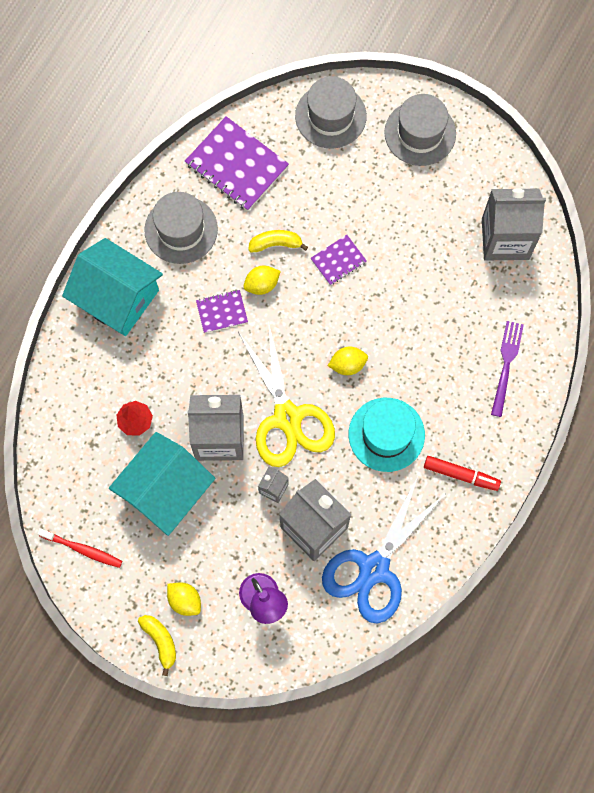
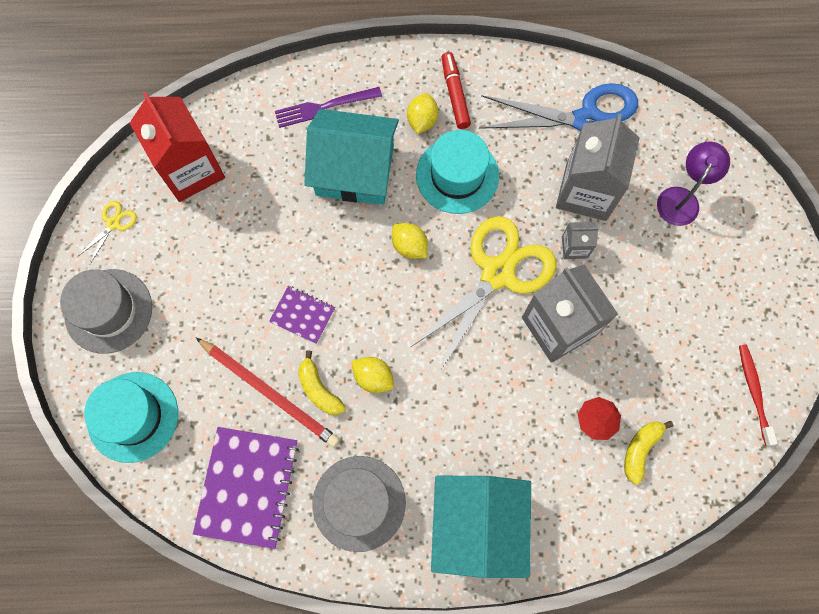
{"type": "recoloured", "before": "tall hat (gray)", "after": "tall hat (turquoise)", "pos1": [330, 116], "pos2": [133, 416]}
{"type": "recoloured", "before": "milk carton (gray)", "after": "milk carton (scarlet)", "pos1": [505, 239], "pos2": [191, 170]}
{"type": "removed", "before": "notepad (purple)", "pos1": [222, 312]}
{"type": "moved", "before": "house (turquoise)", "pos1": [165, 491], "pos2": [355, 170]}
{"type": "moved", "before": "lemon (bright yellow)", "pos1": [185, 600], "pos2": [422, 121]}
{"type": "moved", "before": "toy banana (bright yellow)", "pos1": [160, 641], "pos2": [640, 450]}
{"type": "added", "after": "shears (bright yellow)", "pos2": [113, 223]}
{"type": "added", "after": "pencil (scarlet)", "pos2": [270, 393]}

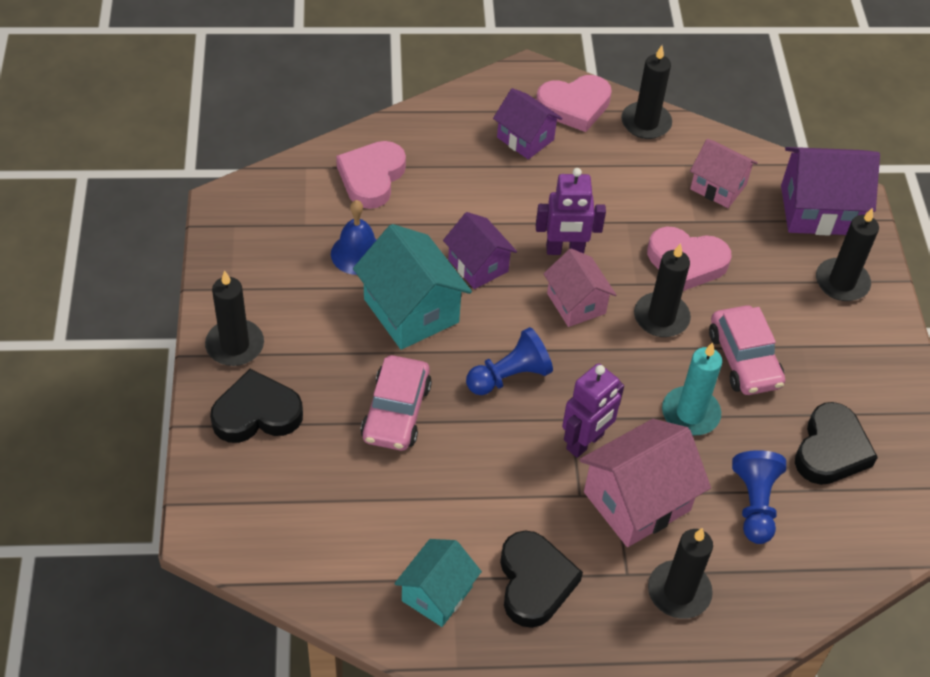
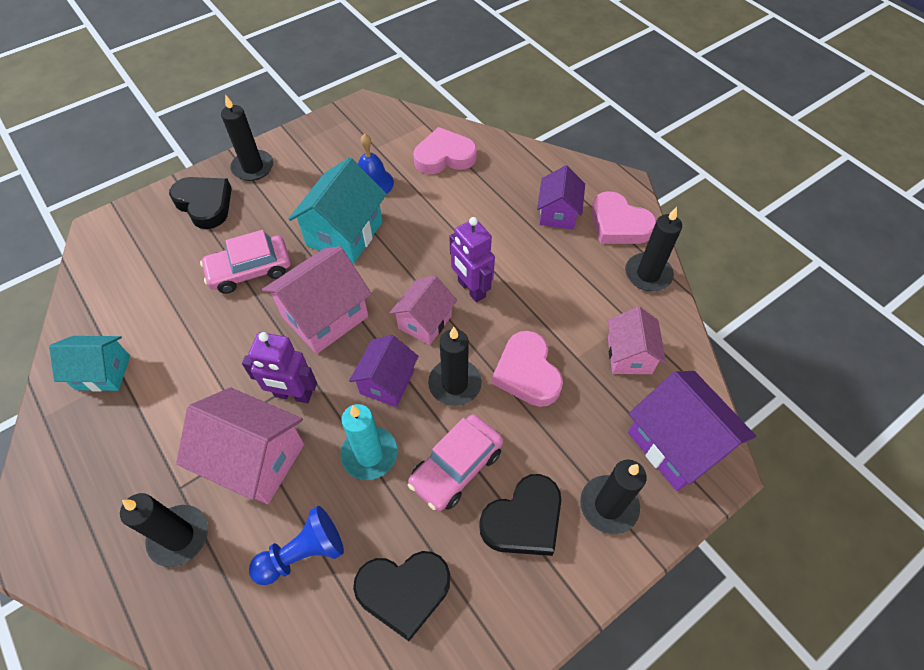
{"type": "moved", "before": "house (purple)", "pos1": [478, 265], "pos2": [387, 382]}
{"type": "replaced", "before": "pawn (cobalt)", "after": "house (pink)", "pos1": [509, 376], "pos2": [325, 317]}
{"type": "moved", "before": "love heart (jet-black)", "pos1": [534, 582], "pos2": [523, 520]}

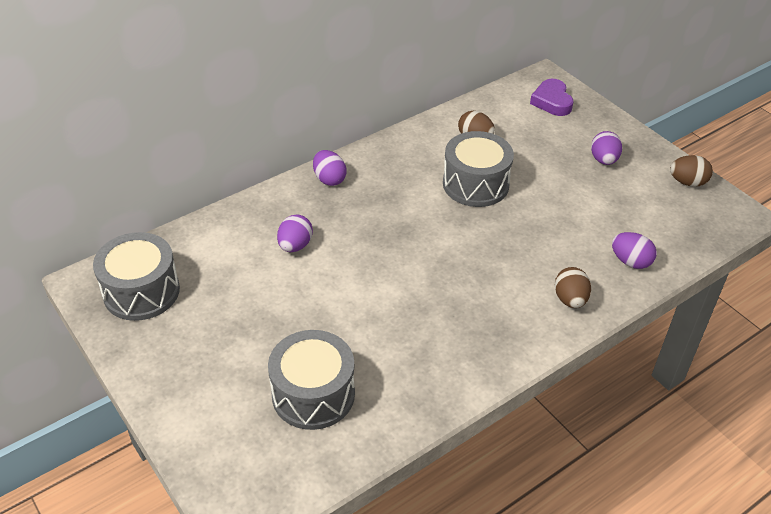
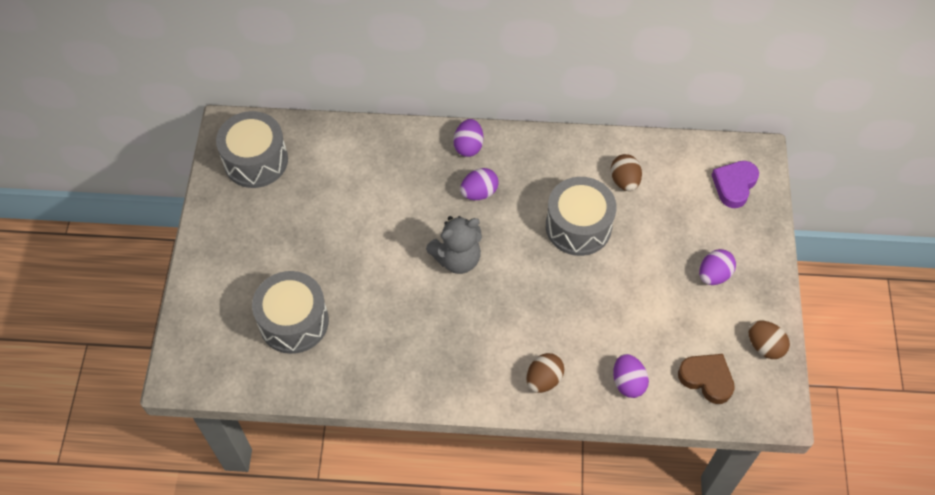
{"type": "moved", "before": "egg (purple)", "pos1": [295, 245], "pos2": [479, 193]}
{"type": "added", "after": "stuffed bear (gray)", "pos2": [457, 258]}
{"type": "added", "after": "love heart (dark brown)", "pos2": [706, 379]}

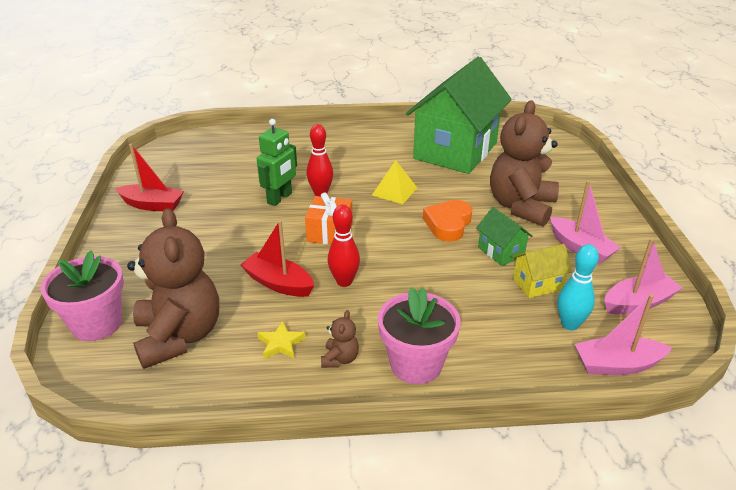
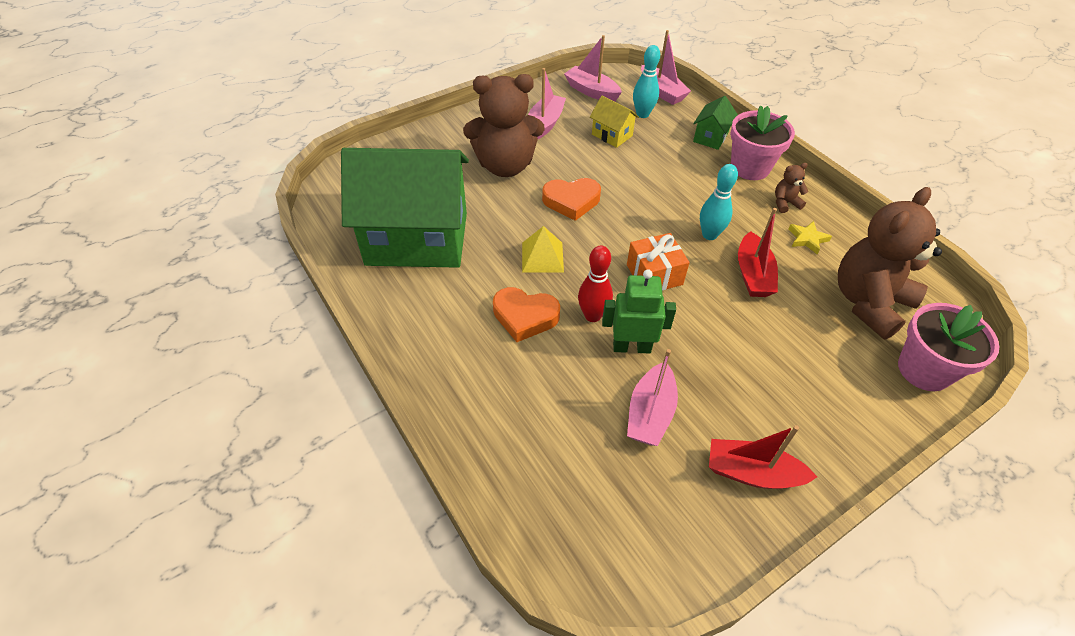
{"type": "turned", "before": "boat (scarlet)", "pos1": [152, 205], "pos2": [752, 473], "turn": -60}
{"type": "recoloured", "before": "skittle (scarlet)", "after": "skittle (turquoise)", "pos1": [344, 281], "pos2": [709, 235]}
{"type": "moved", "before": "house (leaf-green)", "pos1": [501, 251], "pos2": [710, 137]}
{"type": "added", "after": "love heart (orange)", "pos2": [525, 316]}
{"type": "added", "after": "boat (pink)", "pos2": [650, 413]}

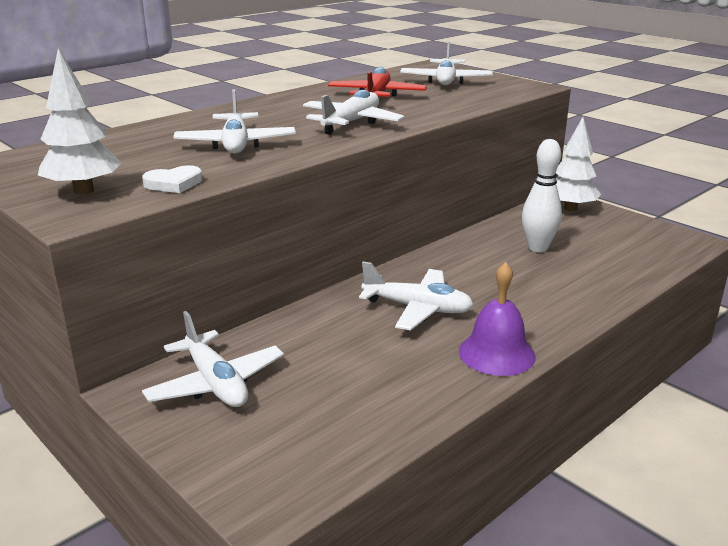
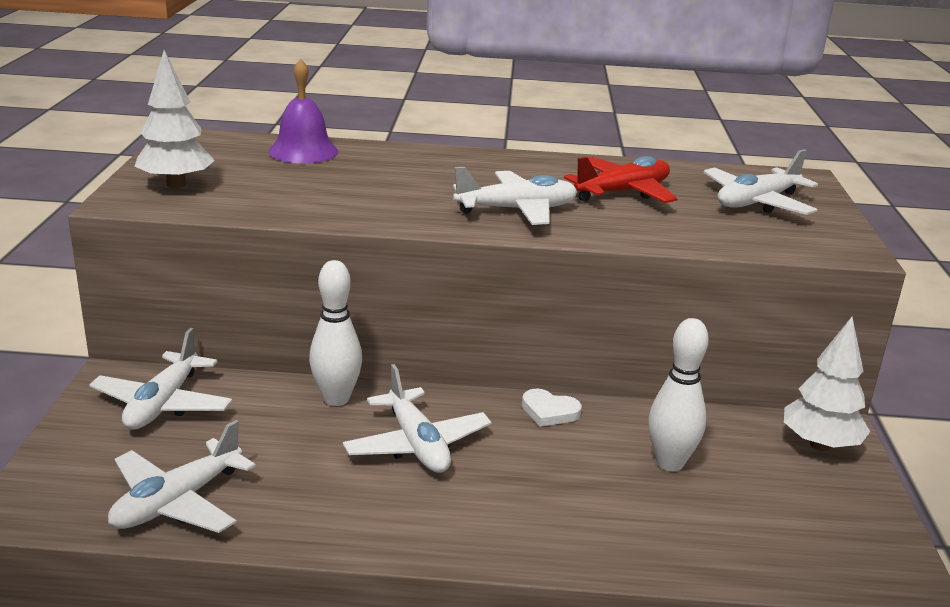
{"type": "moved", "before": "toy plane (white)", "pos1": [236, 144], "pos2": [177, 502]}
{"type": "moved", "before": "love heart (white)", "pos1": [174, 183], "pos2": [549, 411]}
{"type": "moved", "before": "bell (purple)", "pos1": [496, 353], "pos2": [303, 151]}
{"type": "added", "after": "skittle (white)", "pos2": [336, 399]}

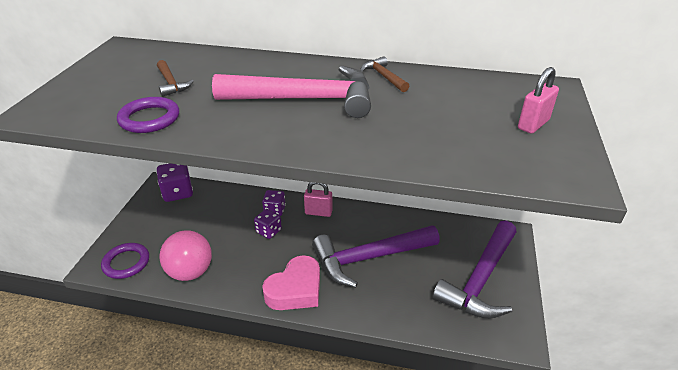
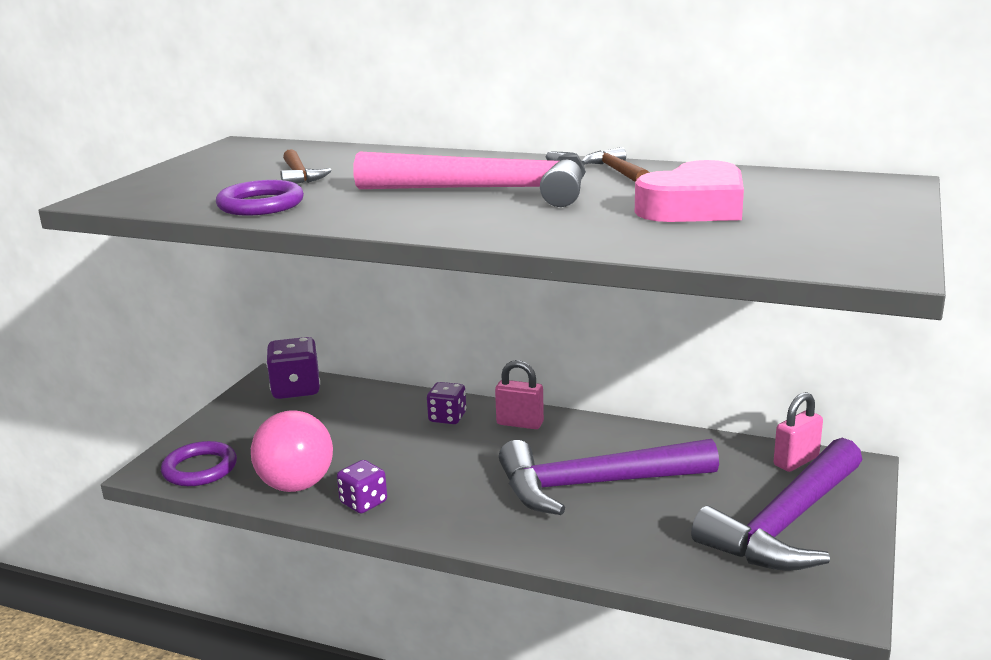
{"type": "moved", "before": "small lock (pink)", "pos1": [533, 124], "pos2": [796, 461]}
{"type": "moved", "before": "game die (purple)", "pos1": [268, 231], "pos2": [363, 502]}
{"type": "moved", "before": "love heart (pink)", "pos1": [295, 289], "pos2": [694, 207]}

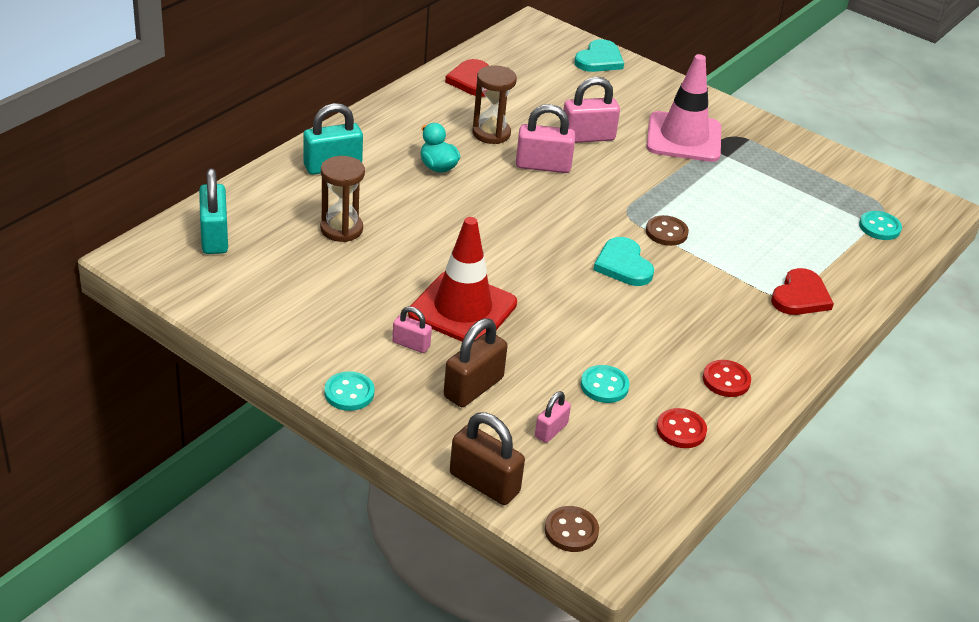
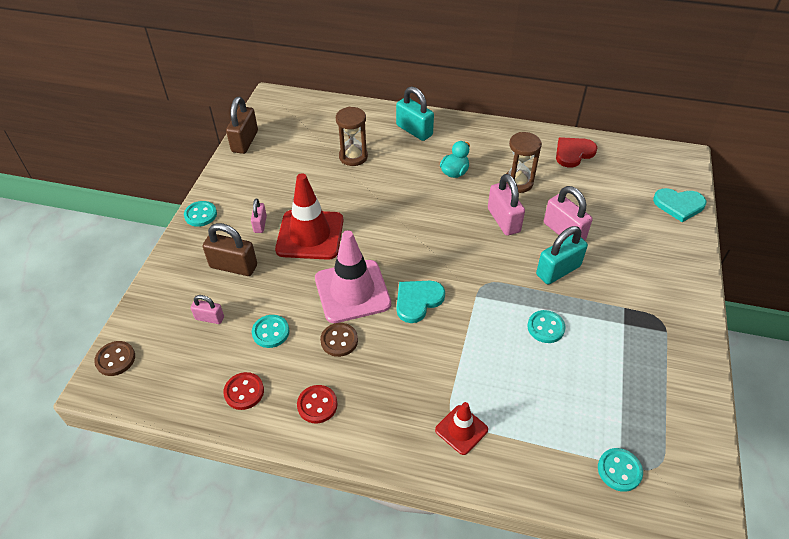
{"type": "moved", "before": "traffic cone (pink)", "pos1": [684, 137], "pos2": [352, 291]}
{"type": "moved", "before": "small lock (turquoise)", "pos1": [214, 237], "pos2": [558, 270]}
{"type": "moved", "before": "sewing button (dark brown)", "pos1": [666, 232], "pos2": [339, 340]}
{"type": "replaced", "before": "love heart (scarlet)", "after": "traffic cone (scarlet)", "pos1": [800, 296], "pos2": [461, 430]}
{"type": "moved", "before": "small lock (dark brown)", "pos1": [484, 483], "pos2": [245, 141]}
{"type": "added", "after": "sewing button (turquoise)", "pos2": [545, 327]}

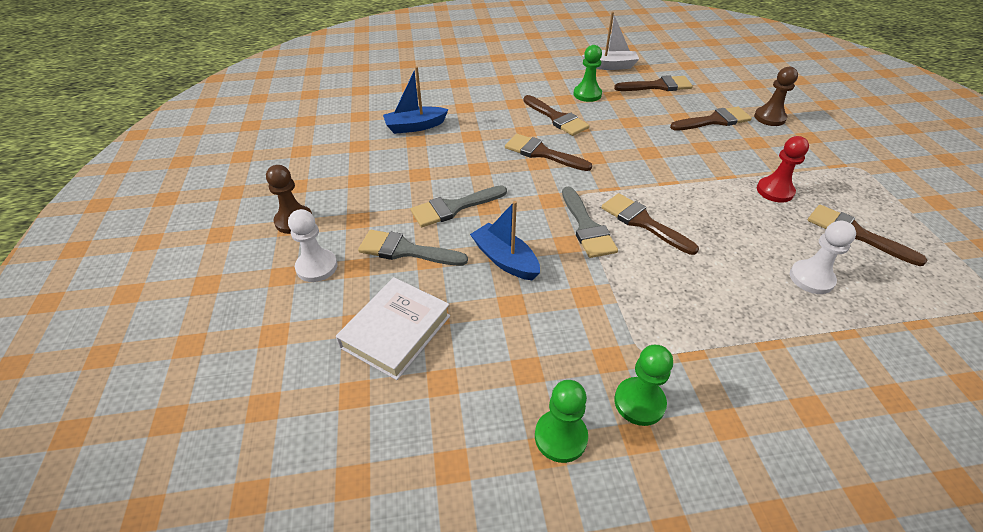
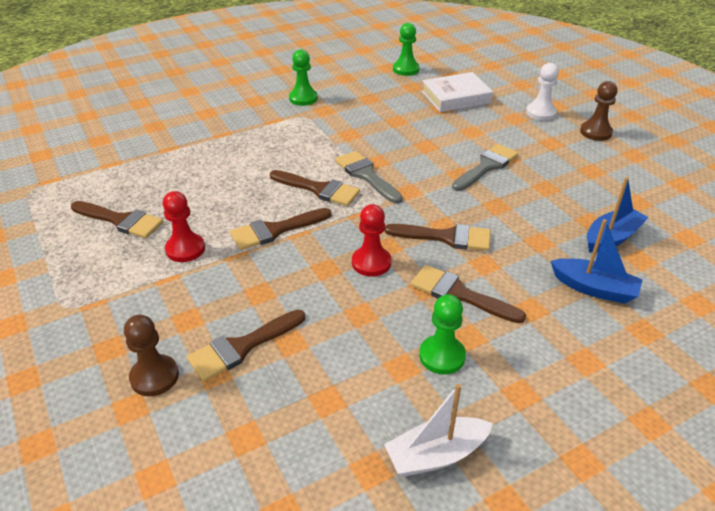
{"type": "moved", "before": "paintbrush (dark brown)", "pos1": [658, 86], "pos2": [275, 230]}
{"type": "moved", "before": "boat (cobalt)", "pos1": [505, 260], "pos2": [594, 288]}
{"type": "removed", "before": "pawn (white)", "pos1": [811, 278]}
{"type": "removed", "before": "paintbrush (gray)", "pos1": [405, 250]}
{"type": "turned", "before": "book (white)", "pos1": [396, 331], "pos2": [456, 97], "turn": 60}
{"type": "moved", "before": "pawn (leaf-green)", "pos1": [560, 437], "pos2": [406, 69]}
{"type": "added", "after": "pawn (scarlet)", "pos2": [371, 263]}

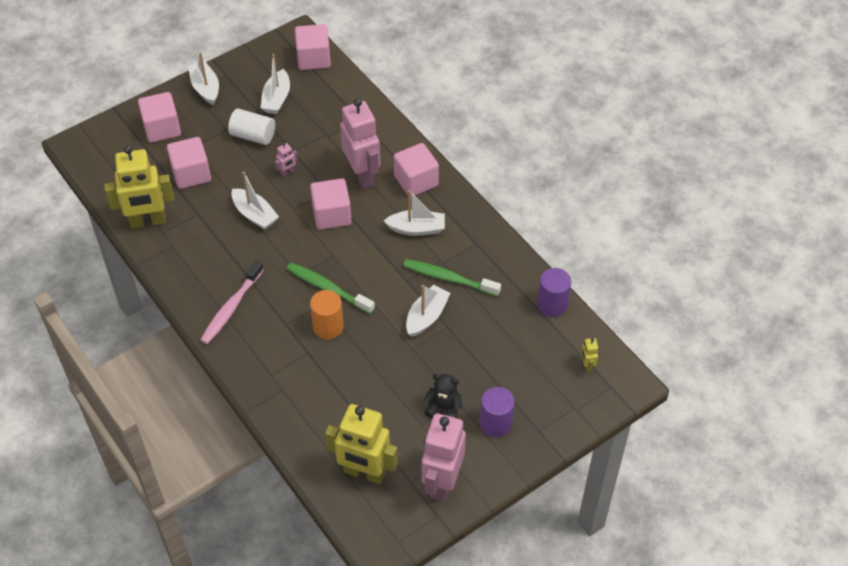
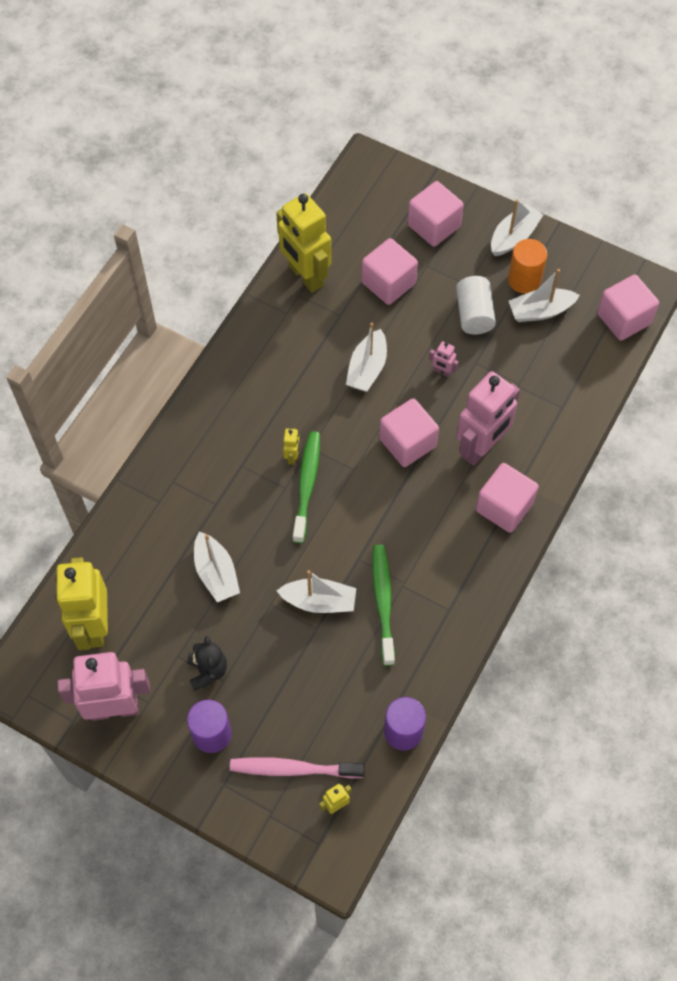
{"type": "moved", "before": "boat (white)", "pos1": [417, 228], "pos2": [216, 573]}
{"type": "moved", "before": "tooth brush (pink)", "pos1": [231, 308], "pos2": [293, 769]}
{"type": "moved", "before": "cylinder shape (orange)", "pos1": [328, 327], "pos2": [524, 280]}
{"type": "added", "after": "robot figure (bright yellow)", "pos2": [292, 456]}

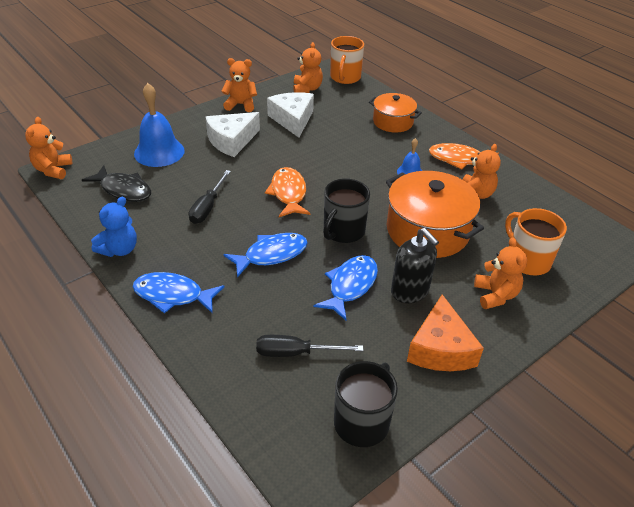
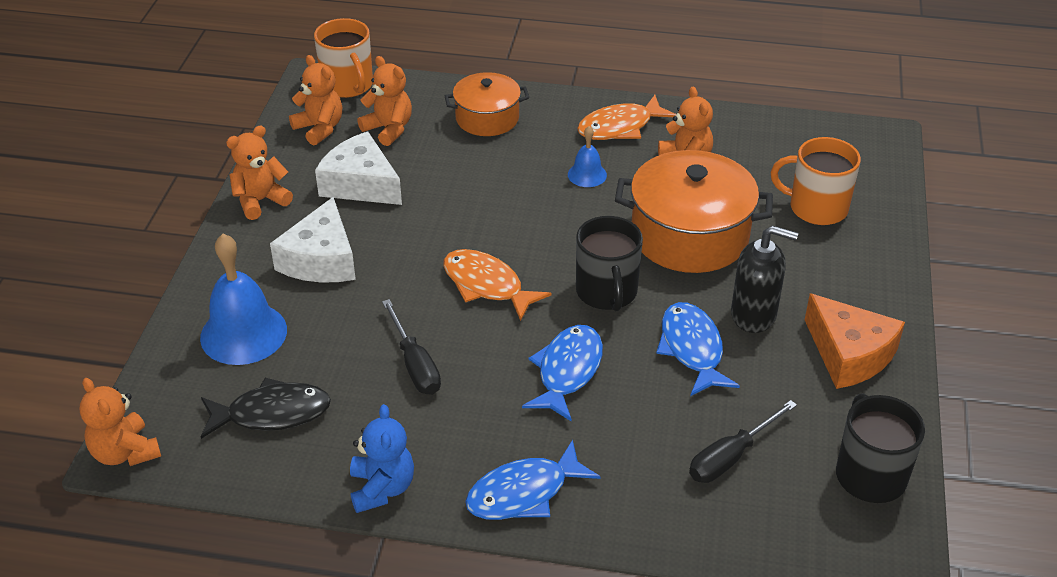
{"type": "moved", "before": "stuffed bear (orange)", "pos1": [495, 295], "pos2": [389, 129]}

